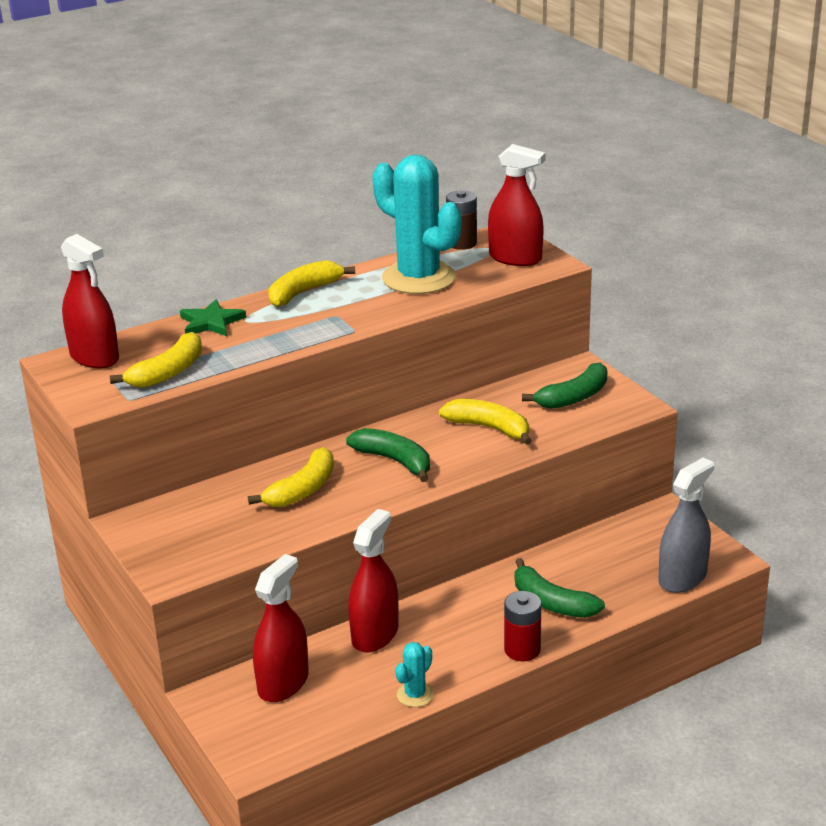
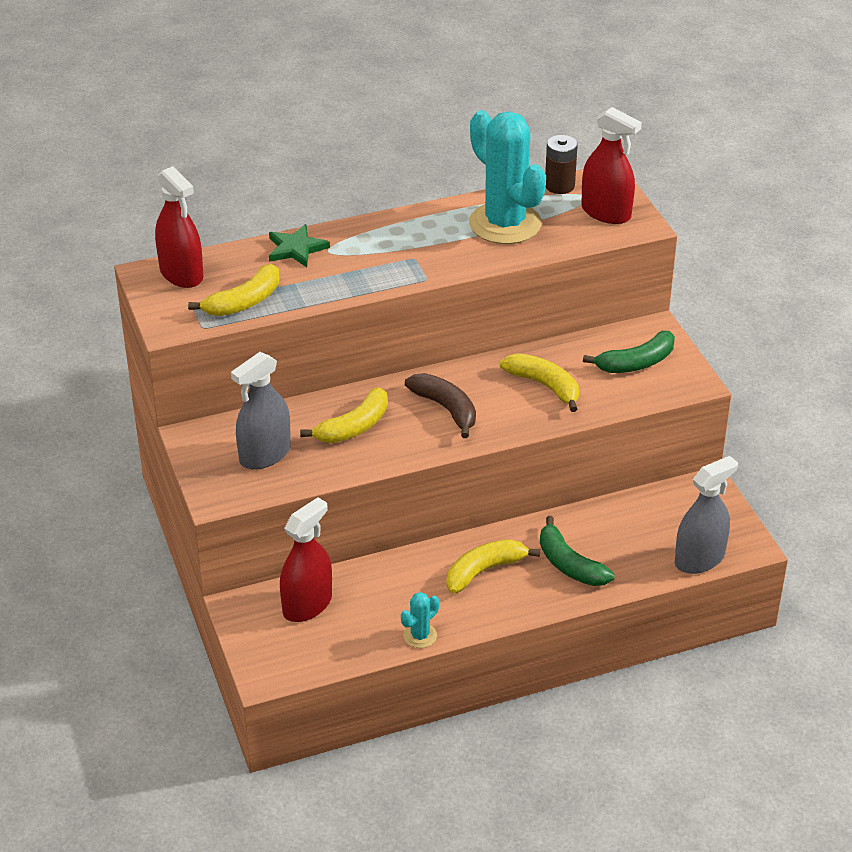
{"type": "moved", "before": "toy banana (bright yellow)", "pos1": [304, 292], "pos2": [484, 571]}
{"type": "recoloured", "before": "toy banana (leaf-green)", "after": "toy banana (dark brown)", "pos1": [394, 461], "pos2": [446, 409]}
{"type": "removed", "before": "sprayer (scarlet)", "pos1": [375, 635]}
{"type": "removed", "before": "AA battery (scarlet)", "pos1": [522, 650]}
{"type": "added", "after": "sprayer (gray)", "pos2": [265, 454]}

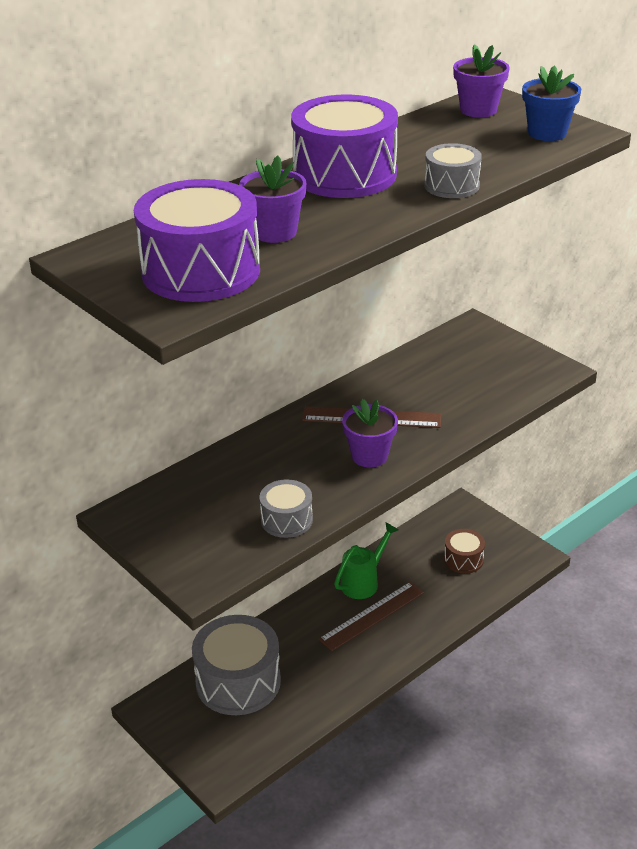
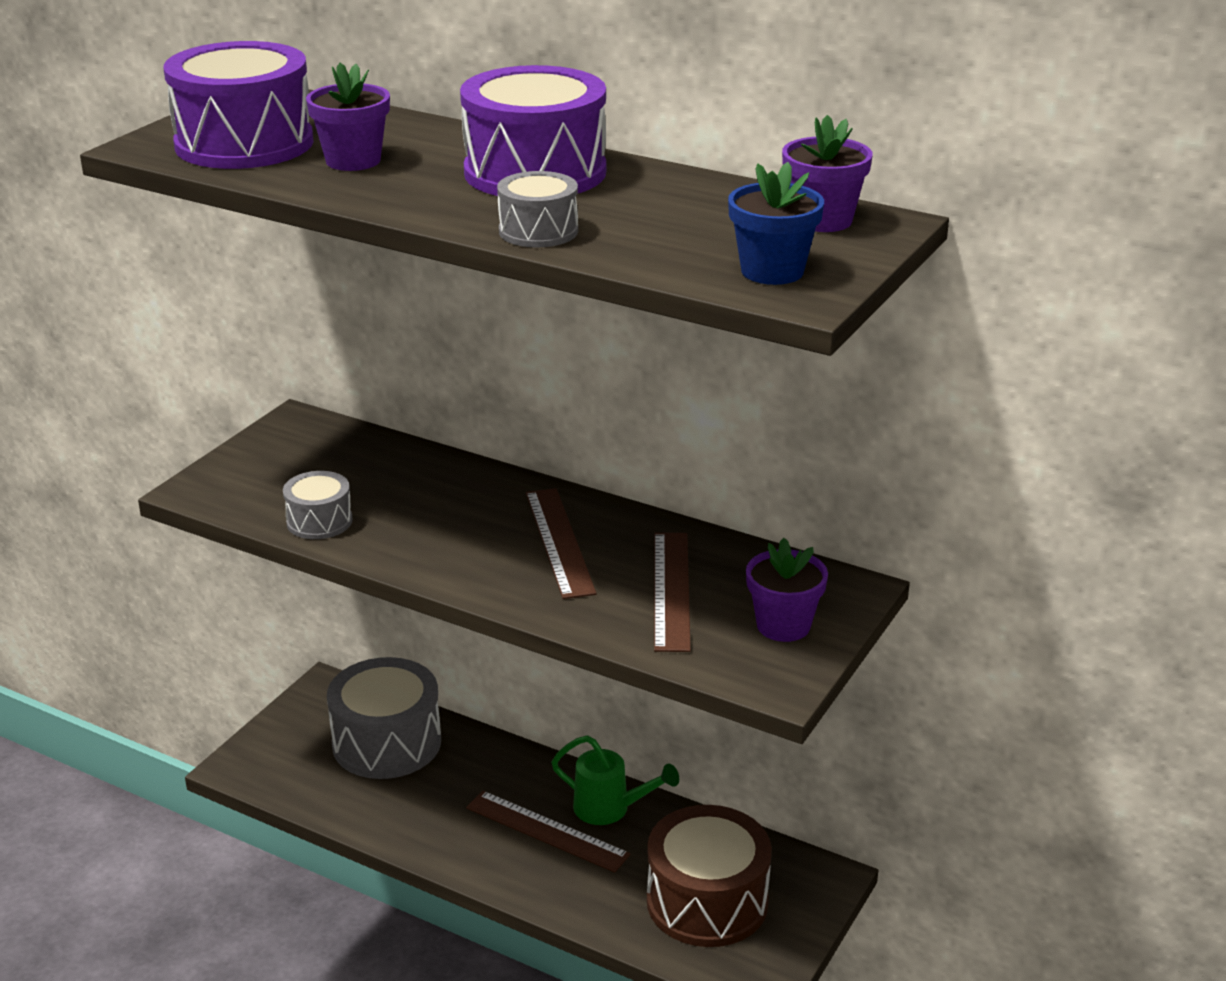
{"type": "moved", "before": "plant pot (purple)", "pos1": [369, 456], "pos2": [783, 625]}
{"type": "resized", "before": "snare drum (dark brown)", "pos1": [463, 559], "pos2": [707, 901], "scale": 1.93}
{"type": "added", "after": "measuring stick (dark brown)", "pos2": [671, 590]}

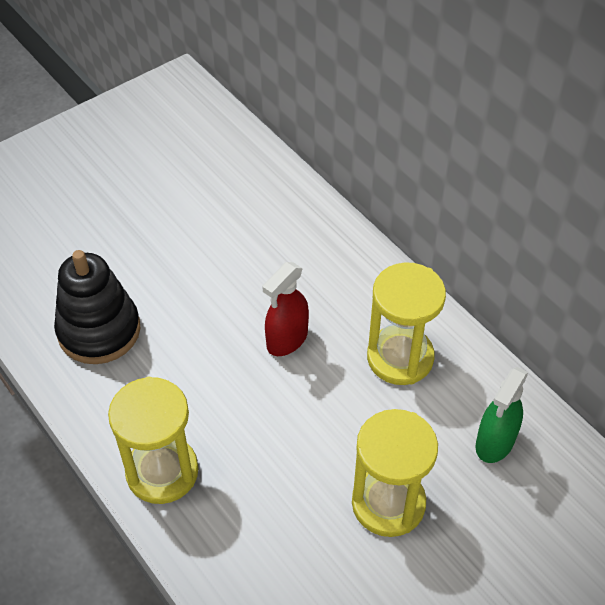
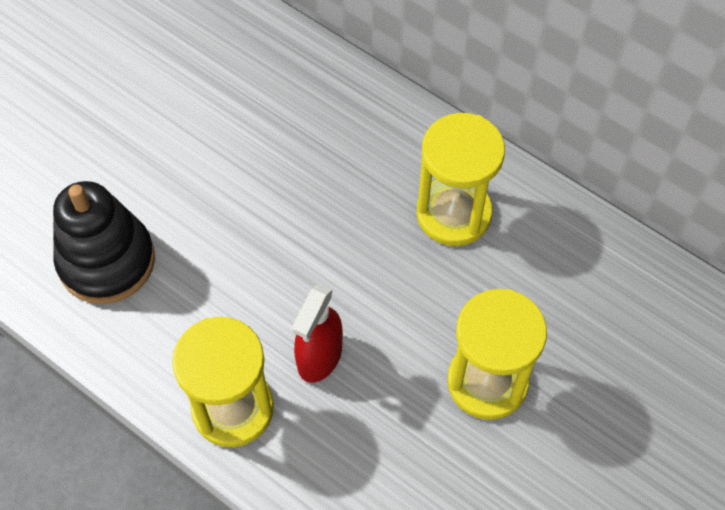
{"type": "moved", "before": "sprayer (scarlet)", "pos1": [287, 340], "pos2": [319, 357]}
{"type": "removed", "before": "sprayer (leaf-green)", "pos1": [494, 442]}

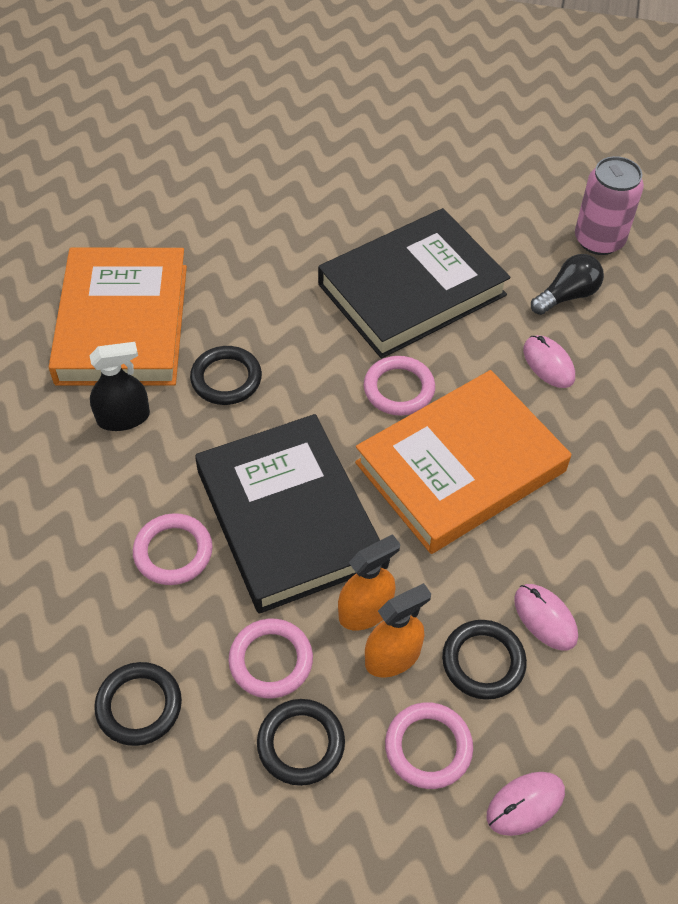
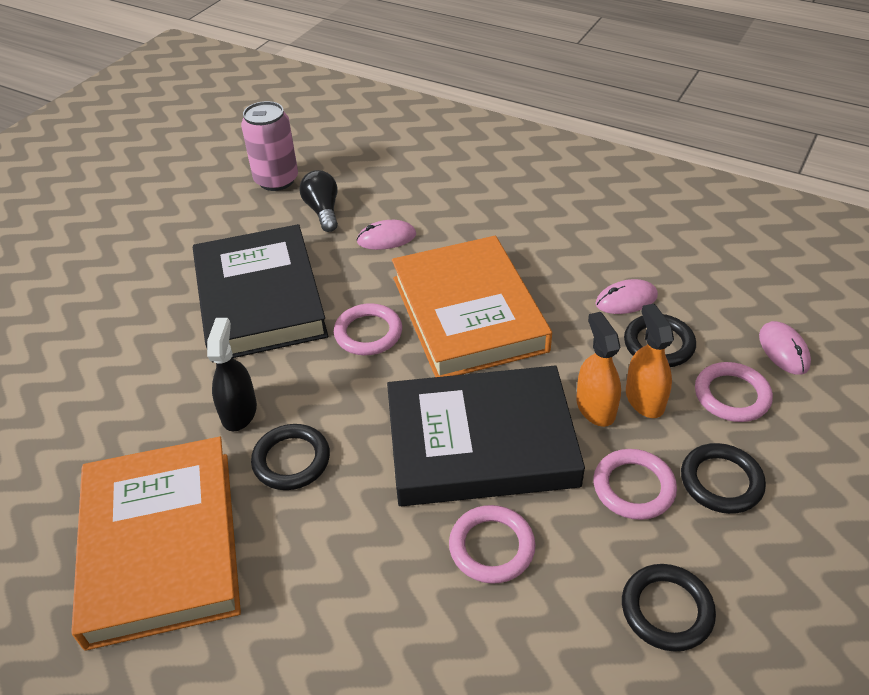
{"type": "turned", "before": "book (orange)", "pos1": [122, 323], "pos2": [161, 545], "turn": 60}
{"type": "moved", "before": "sprayer (jet-black)", "pos1": [123, 418], "pos2": [239, 412]}

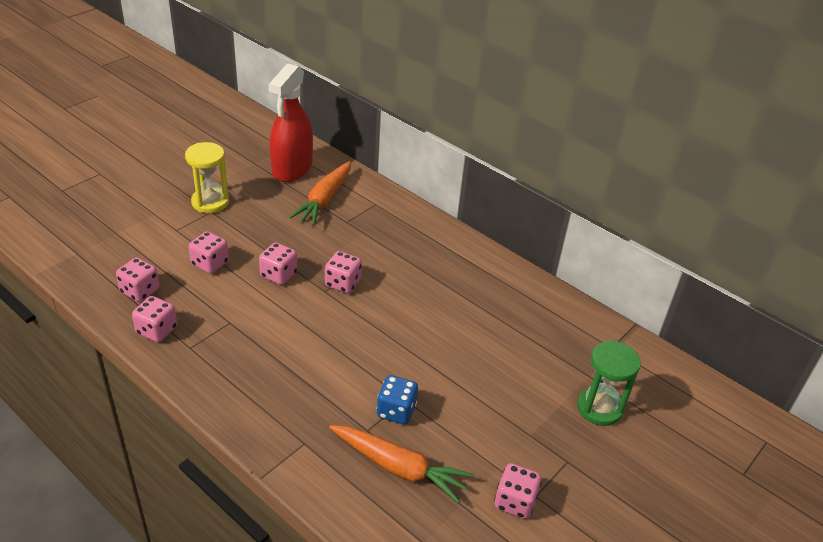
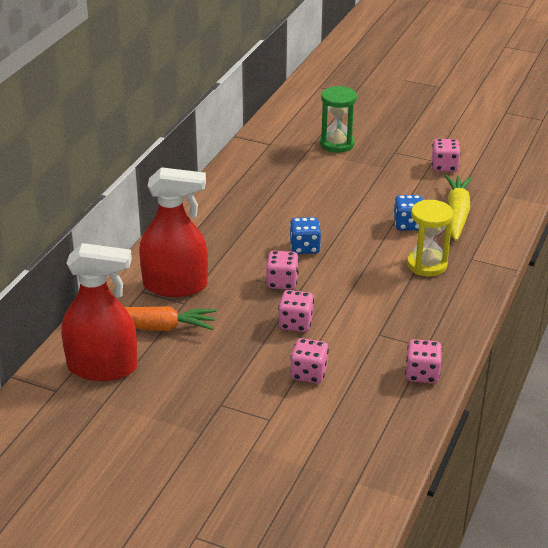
{"type": "moved", "before": "sandglass (bright yellow)", "pos1": [210, 202], "pos2": [426, 265]}
{"type": "removed", "before": "game die (pink)", "pos1": [140, 291]}
{"type": "recoloured", "before": "carrot (orange)", "after": "carrot (bright yellow)", "pos1": [398, 467], "pos2": [457, 214]}
{"type": "added", "after": "sprayer (scarlet)", "pos2": [175, 285]}
{"type": "added", "after": "game die (cobalt)", "pos2": [304, 248]}

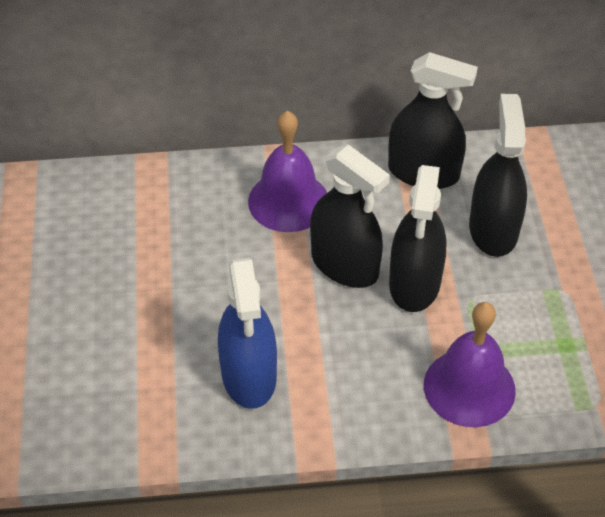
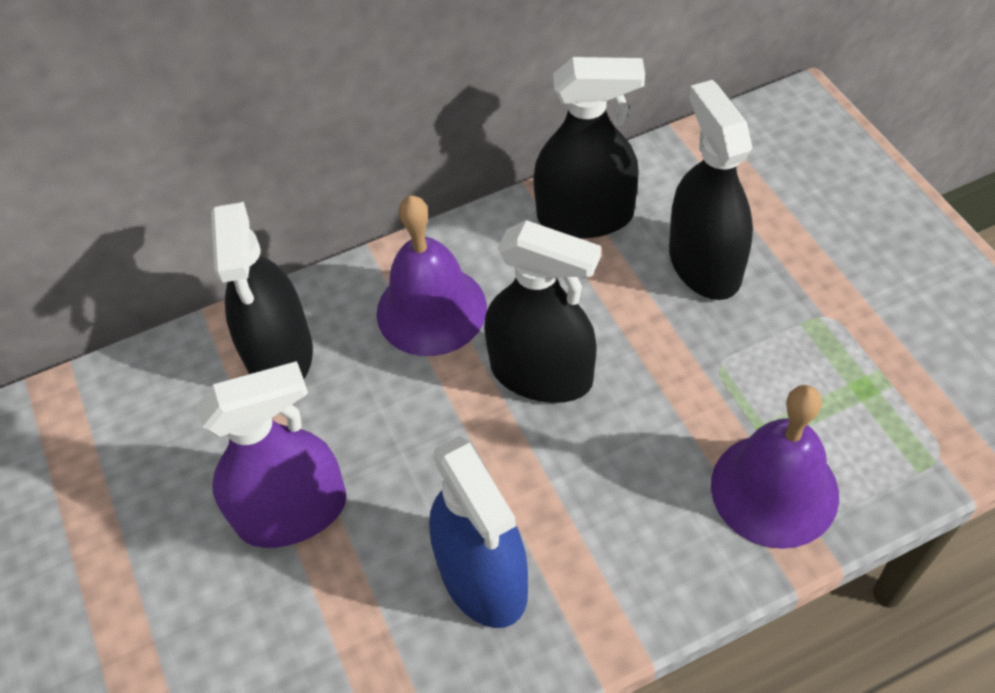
{"type": "moved", "before": "sprayer (jet-black)", "pos1": [414, 283], "pos2": [280, 354]}
{"type": "added", "after": "sprayer (purple)", "pos2": [292, 512]}

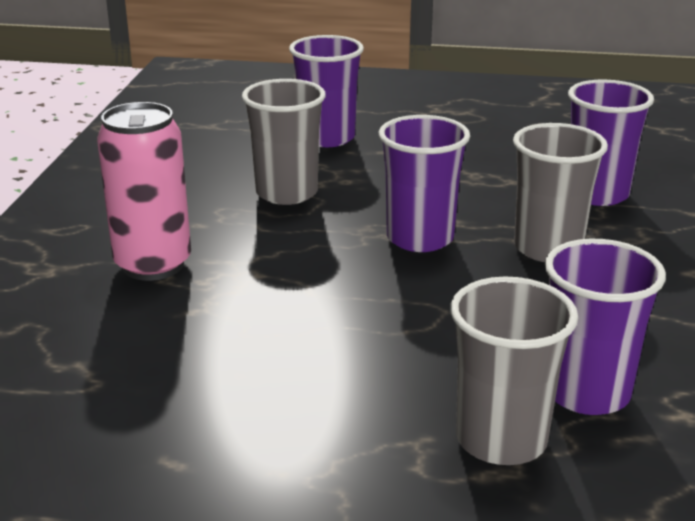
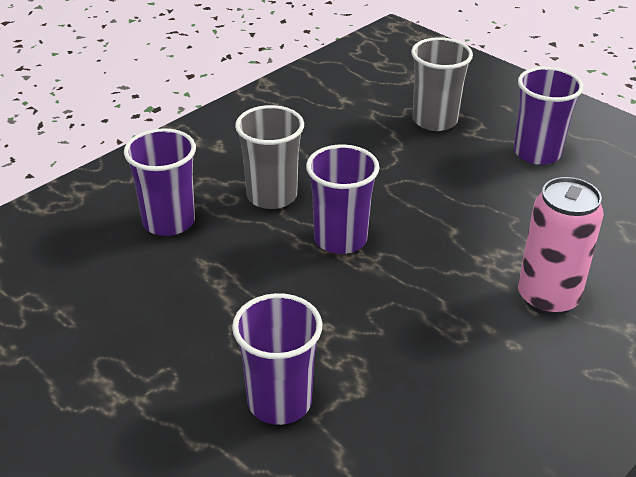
{"type": "removed", "before": "tumbler (gray)", "pos1": [287, 193]}
{"type": "moved", "before": "tumbler (purple)", "pos1": [586, 392], "pos2": [537, 153]}

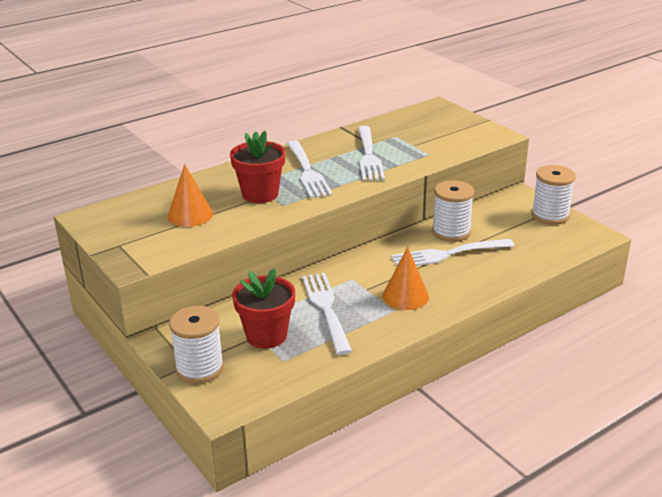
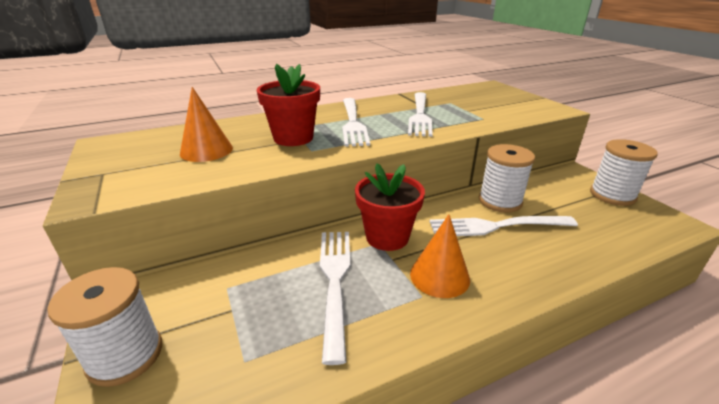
{"type": "moved", "before": "plant pot (scarlet)", "pos1": [266, 335], "pos2": [387, 237]}

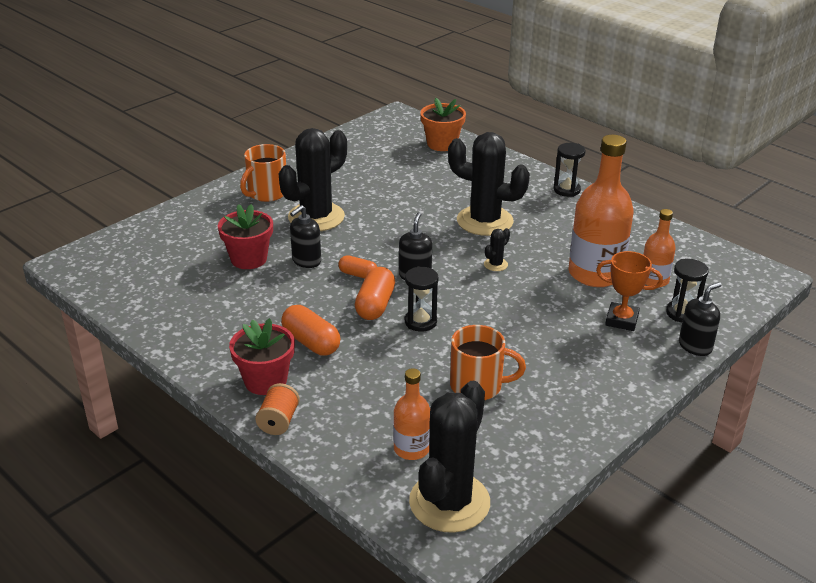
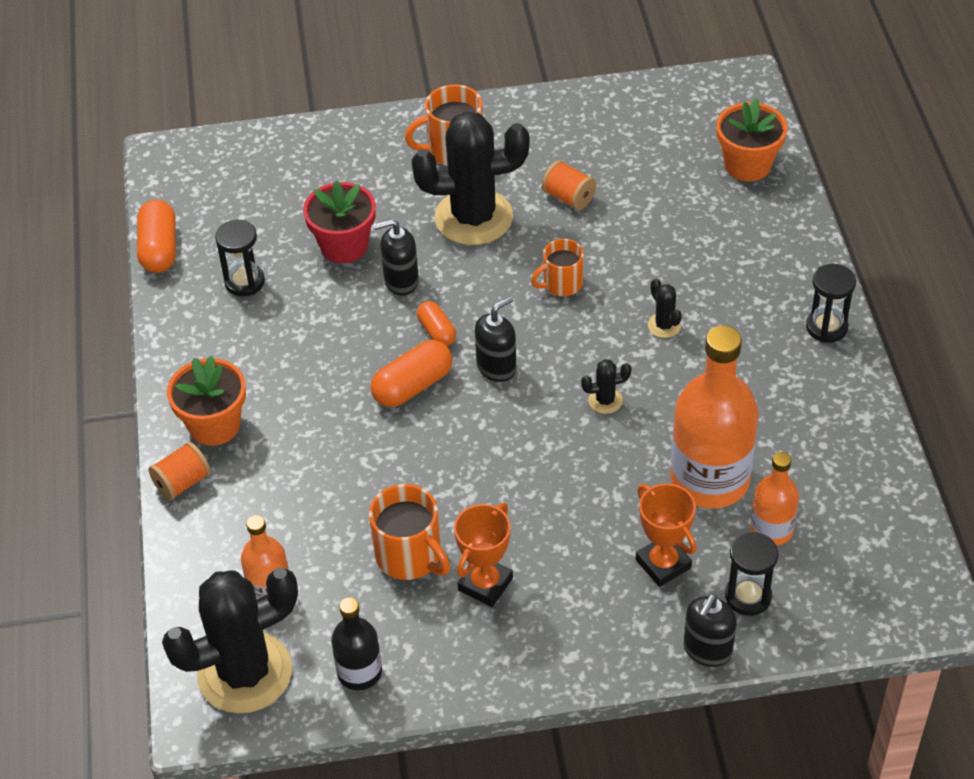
{"type": "resized", "before": "cactus (jet-black)", "pos1": [484, 221], "pos2": [664, 325], "scale": 0.4}
{"type": "moved", "before": "sandglass (jet-black)", "pos1": [420, 322], "pos2": [244, 282]}
{"type": "turned", "before": "soap dispenser (jet-black)", "pos1": [695, 346], "pos2": [707, 650], "turn": 120}
{"type": "moved", "before": "capsule (orange)", "pos1": [311, 342], "pos2": [159, 249]}
{"type": "recoloured", "before": "plant pot (scarlet)", "after": "plant pot (orange)", "pos1": [265, 381], "pos2": [214, 425]}
{"type": "added", "after": "bobbin (orange)", "pos2": [569, 197]}
{"type": "added", "after": "mug (orange)", "pos2": [561, 284]}
{"type": "added", "after": "prize cup (orange)", "pos2": [485, 584]}
{"type": "added", "after": "bottle (jet-black)", "pos2": [359, 672]}

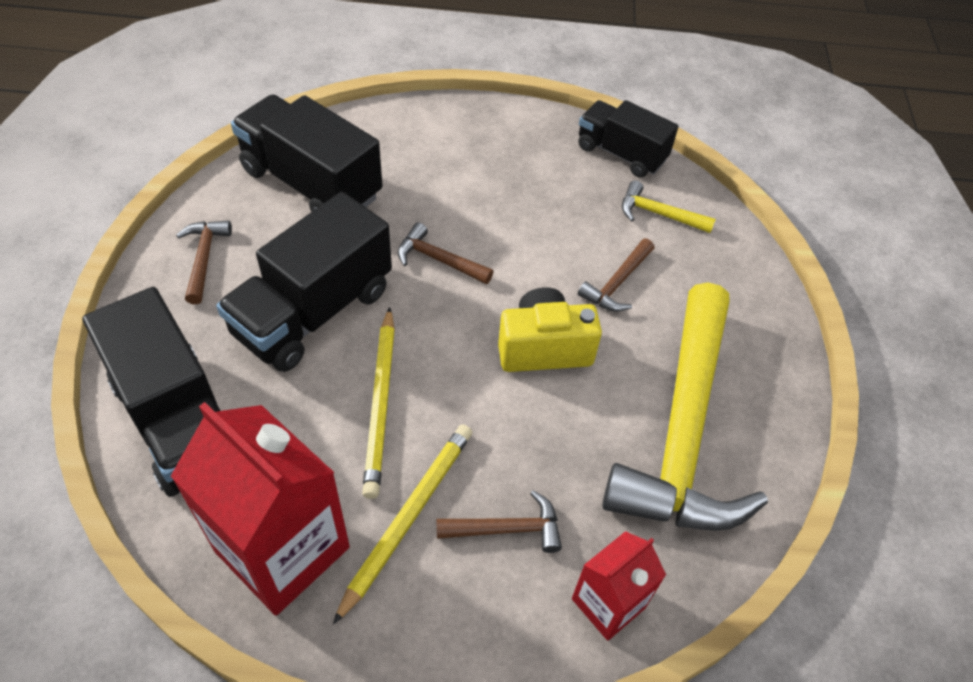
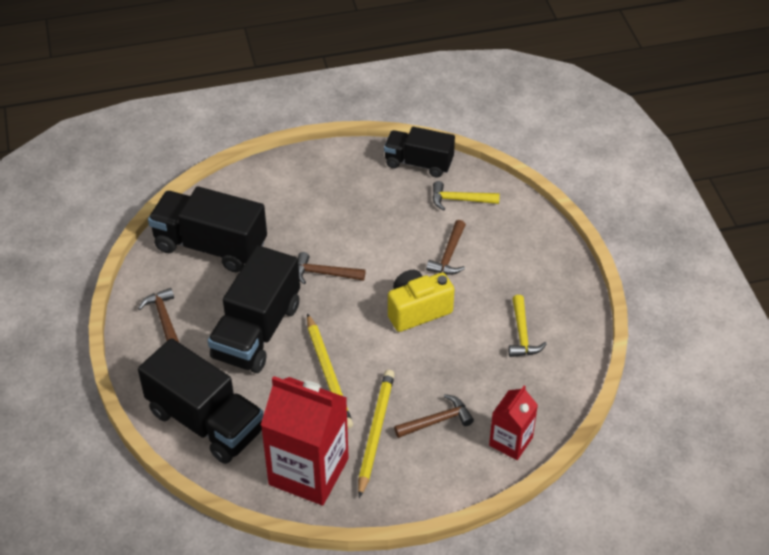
{"type": "resized", "before": "hammer (bright yellow)", "pos1": [683, 429], "pos2": [522, 334], "scale": 0.4}

